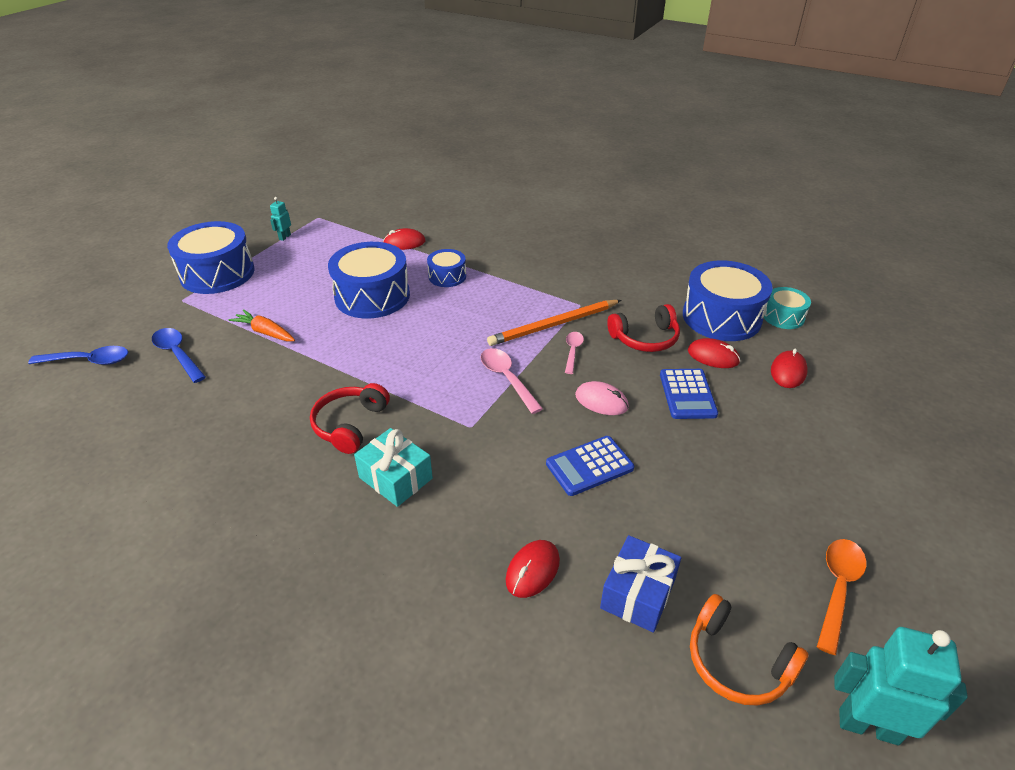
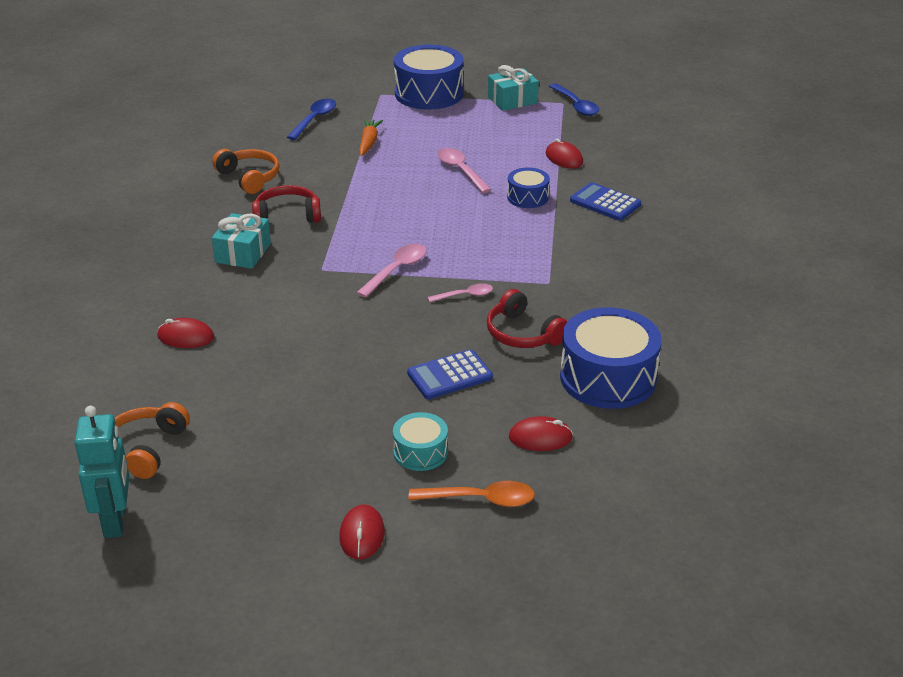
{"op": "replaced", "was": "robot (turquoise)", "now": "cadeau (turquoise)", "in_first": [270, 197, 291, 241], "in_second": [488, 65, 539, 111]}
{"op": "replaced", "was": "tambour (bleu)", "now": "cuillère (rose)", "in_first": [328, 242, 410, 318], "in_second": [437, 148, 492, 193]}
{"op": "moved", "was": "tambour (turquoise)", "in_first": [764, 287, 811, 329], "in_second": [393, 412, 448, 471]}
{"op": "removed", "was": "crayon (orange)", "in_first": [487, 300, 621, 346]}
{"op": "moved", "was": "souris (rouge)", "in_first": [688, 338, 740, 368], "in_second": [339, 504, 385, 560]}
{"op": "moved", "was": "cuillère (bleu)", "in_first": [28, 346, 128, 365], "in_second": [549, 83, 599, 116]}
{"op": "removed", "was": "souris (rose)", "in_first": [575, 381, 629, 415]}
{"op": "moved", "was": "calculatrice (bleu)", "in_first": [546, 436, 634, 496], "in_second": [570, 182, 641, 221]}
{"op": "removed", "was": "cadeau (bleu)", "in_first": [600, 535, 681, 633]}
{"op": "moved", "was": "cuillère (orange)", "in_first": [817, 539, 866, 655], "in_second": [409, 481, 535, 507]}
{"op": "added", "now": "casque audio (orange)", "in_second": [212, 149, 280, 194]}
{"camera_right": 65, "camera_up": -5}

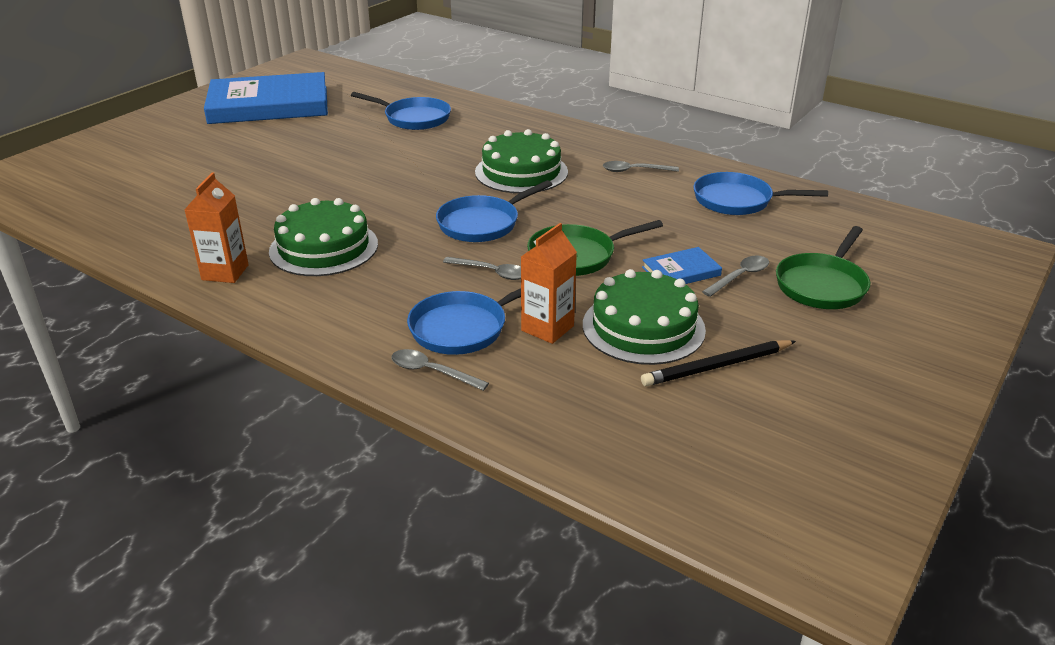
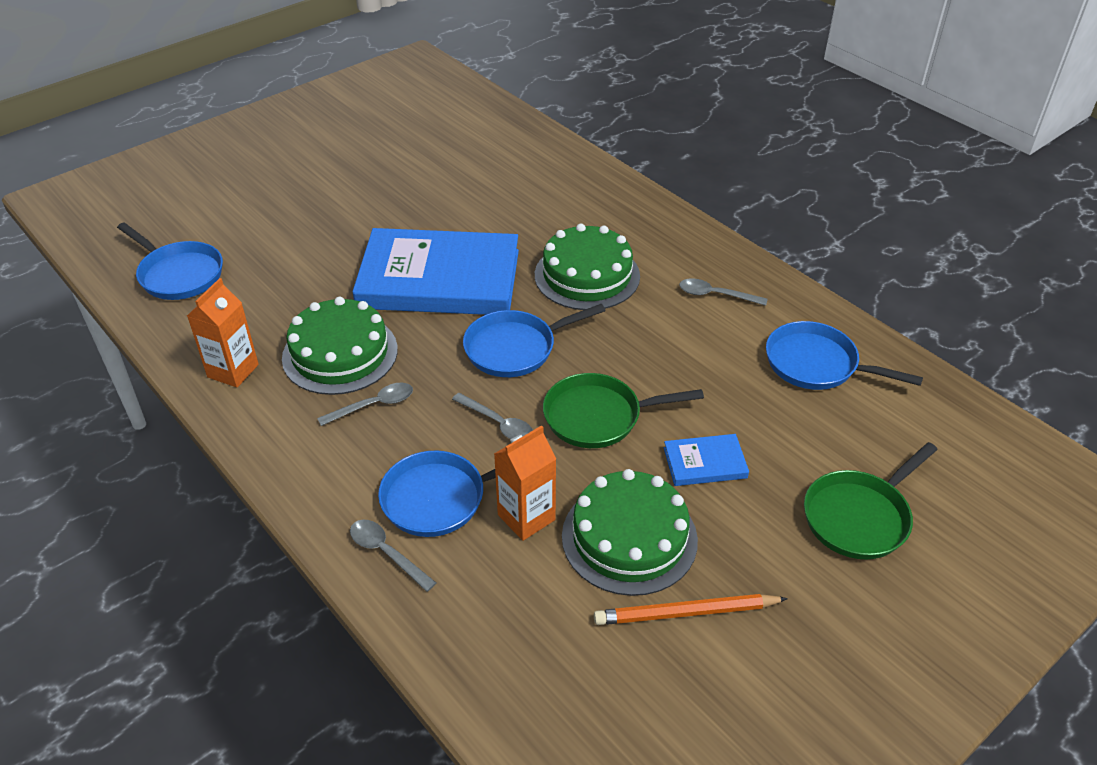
{"op": "moved", "was": "livre (bleu)", "in_first": [204, 72, 328, 124], "in_second": [352, 228, 519, 315]}
{"op": "moved", "was": "poêle (bleu)", "in_first": [351, 92, 451, 130], "in_second": [117, 222, 223, 300]}
{"op": "moved", "was": "cuillère (gris)", "in_first": [702, 255, 769, 297], "in_second": [317, 383, 413, 426]}
{"op": "recoloured", "was": "crayon (noir)", "now": "crayon (orange)", "in_first": [641, 340, 796, 386], "in_second": [594, 594, 788, 625]}
{"camera_right": 15, "camera_up": 10}

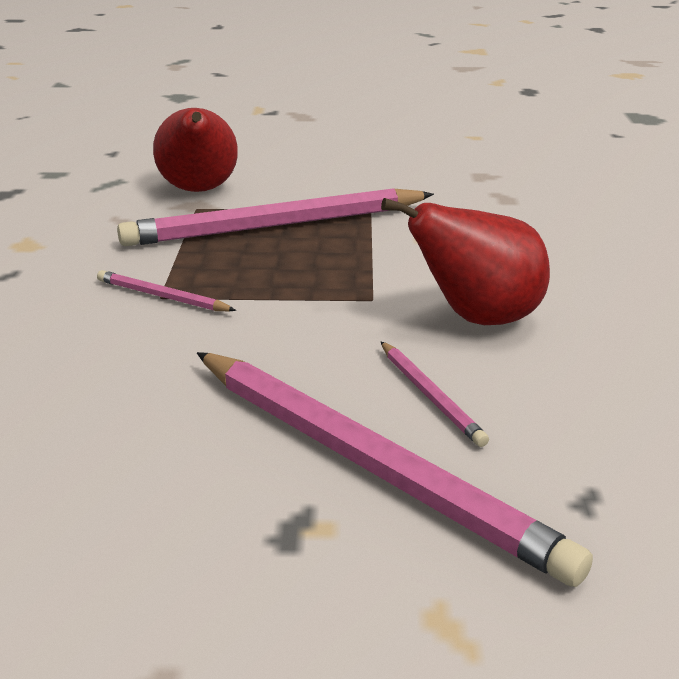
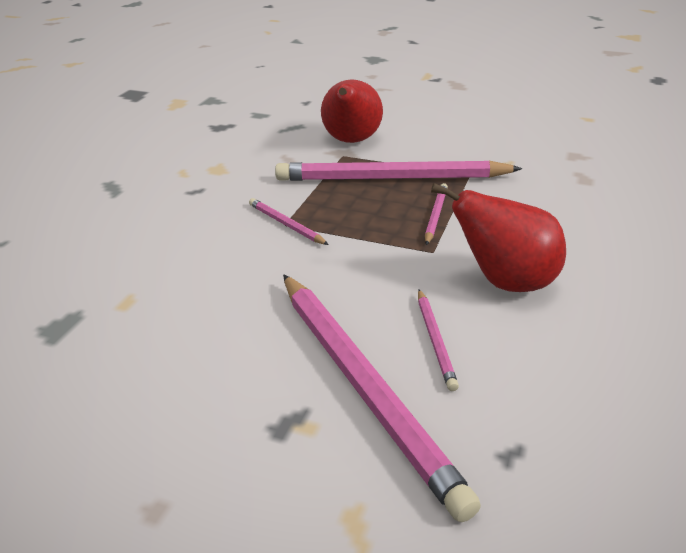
{"op": "added", "now": "crayon (rose)", "in_second": [425, 183, 448, 245]}
{"camera_right": 20, "camera_up": 5}

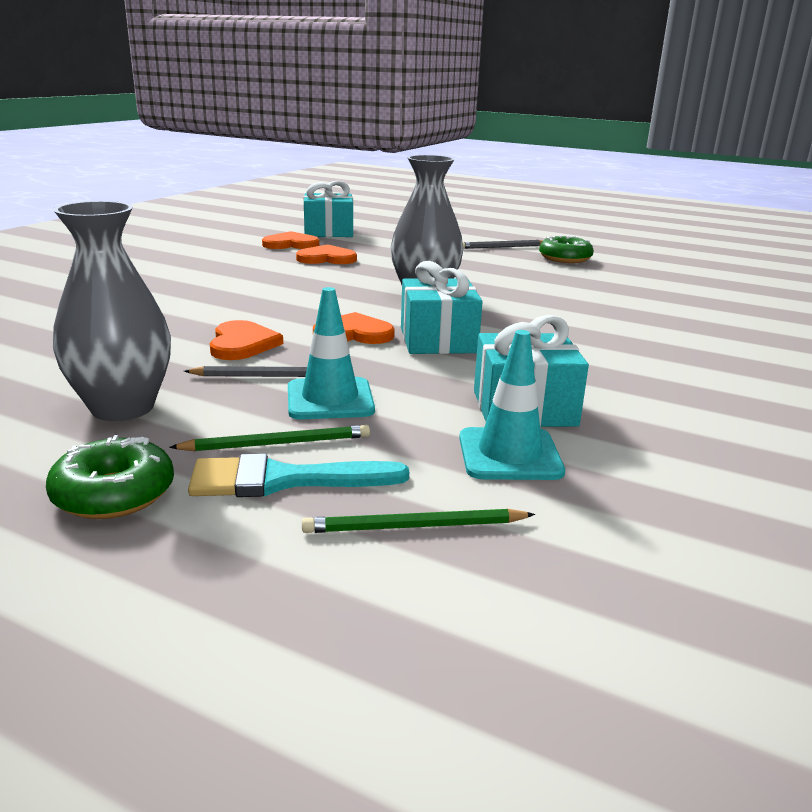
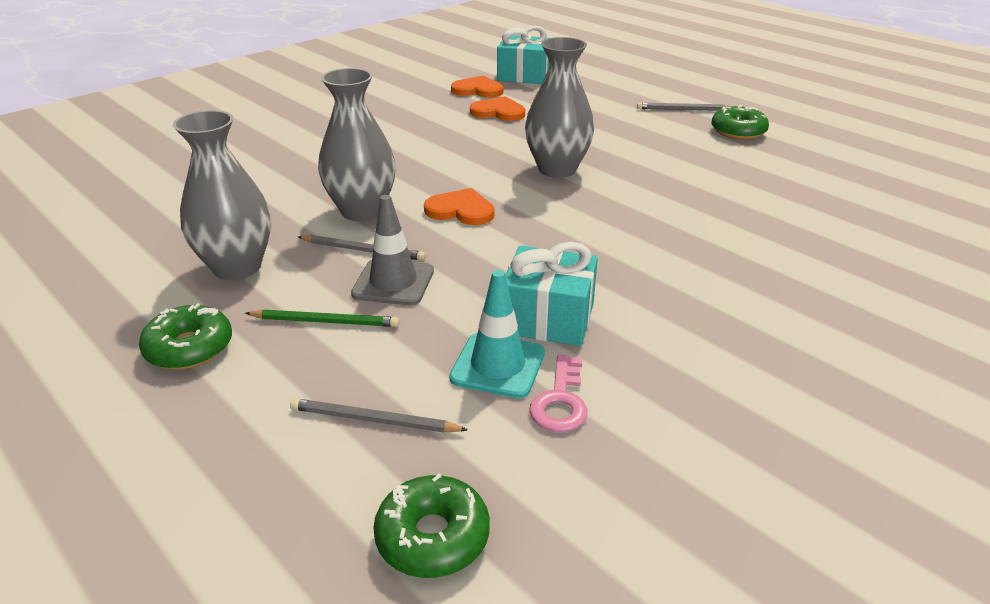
{"op": "removed", "was": "cadeau (turquoise)", "in_first": [401, 261, 483, 354]}
{"op": "recoloured", "was": "cône de chantier (turquoise)", "now": "cône de chantier (gris)", "in_first": [288, 287, 375, 419], "in_second": [351, 195, 434, 306]}
{"op": "replaced", "was": "cœur (orange)", "now": "vase (gris)", "in_first": [210, 320, 283, 360], "in_second": [318, 68, 396, 221]}
{"op": "removed", "was": "pinceau (turquoise)", "in_first": [188, 454, 409, 497]}
{"op": "recoloured", "was": "crayon (vert)", "now": "crayon (gris)", "in_first": [302, 509, 535, 533], "in_second": [290, 398, 468, 433]}
{"op": "added", "now": "clé (rose)", "in_second": [529, 355, 587, 432]}
{"op": "added", "now": "beignet (vert)", "in_second": [373, 474, 490, 578]}
{"camera_right": 20, "camera_up": 10}

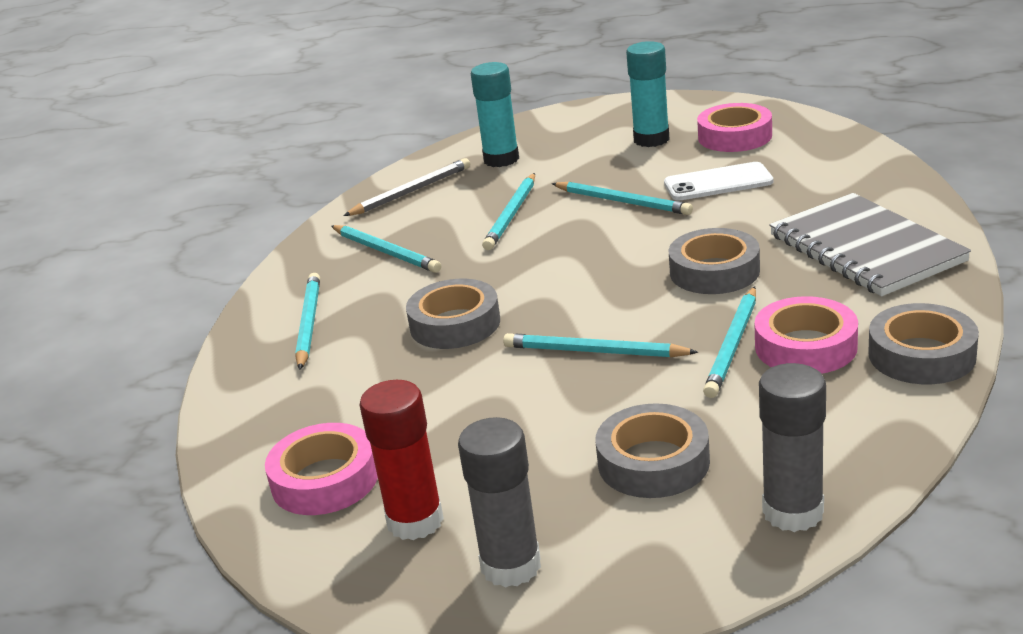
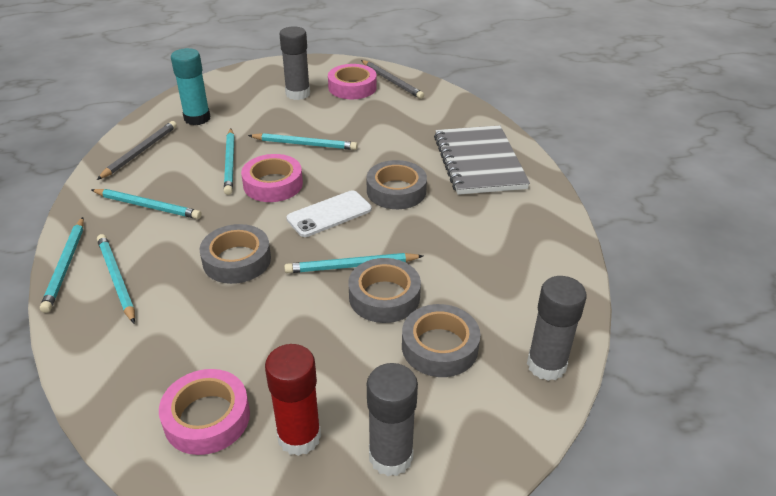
{"op": "recoloured", "was": "bâton de colle (turquoise)", "now": "bâton de colle (gris)", "in_first": [626, 41, 670, 147], "in_second": [279, 26, 310, 100]}
{"op": "moved", "was": "téléphone (blanc)", "in_first": [664, 162, 773, 200], "in_second": [286, 190, 372, 237]}
{"op": "turned", "was": "carnet (gris)", "in_first": [769, 193, 971, 296], "in_second": [434, 125, 530, 195], "clockwise": 45}
{"op": "moved", "was": "crayon (turquoise)", "in_first": [703, 286, 756, 398], "in_second": [40, 217, 84, 313]}
{"op": "moved", "was": "ruban adhésif (rose)", "in_first": [754, 296, 858, 374], "in_second": [241, 154, 303, 202]}
{"op": "moved", "was": "ruban adhésif (gris)", "in_first": [868, 303, 979, 384], "in_second": [348, 258, 421, 323]}
{"op": "added", "now": "crayon (gris)", "in_second": [361, 60, 424, 99]}
{"camera_right": -30, "camera_up": 10}

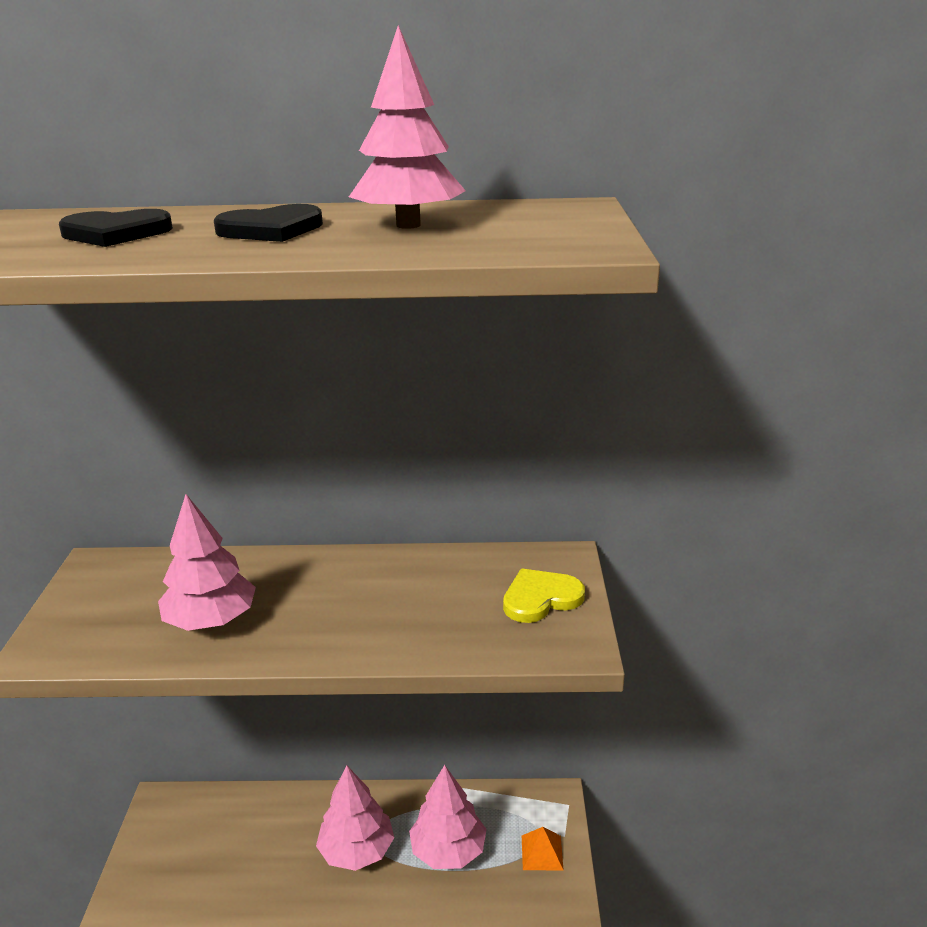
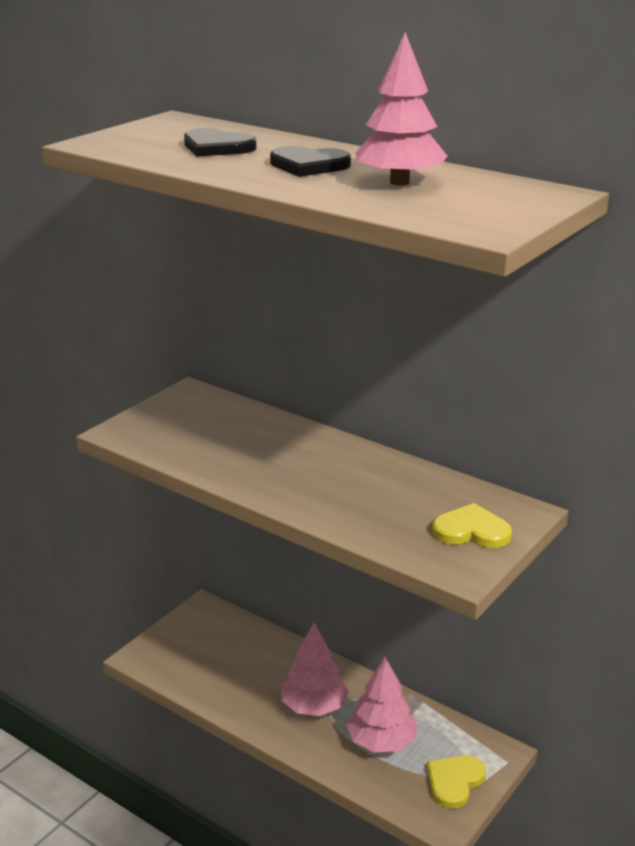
{"op": "removed", "was": "arbre (rose)", "in_first": [158, 494, 256, 631]}
{"op": "replaced", "was": "pyramide (orange)", "now": "cœur (jaune)", "in_first": [522, 827, 564, 870], "in_second": [427, 755, 486, 809]}
{"camera_right": 35, "camera_up": 0}

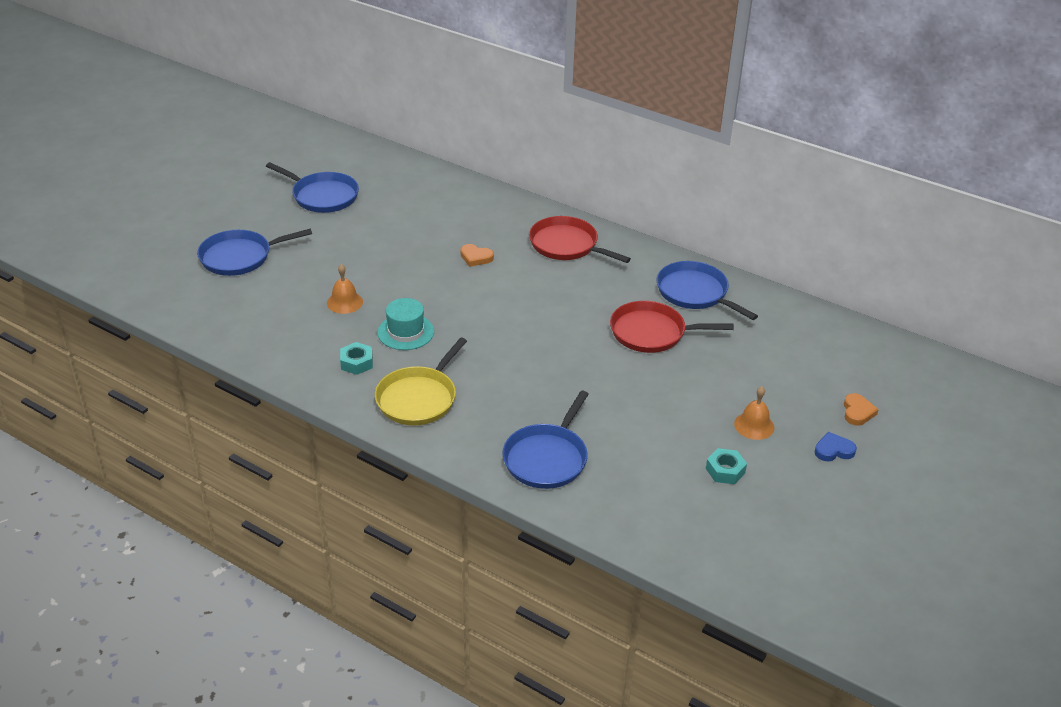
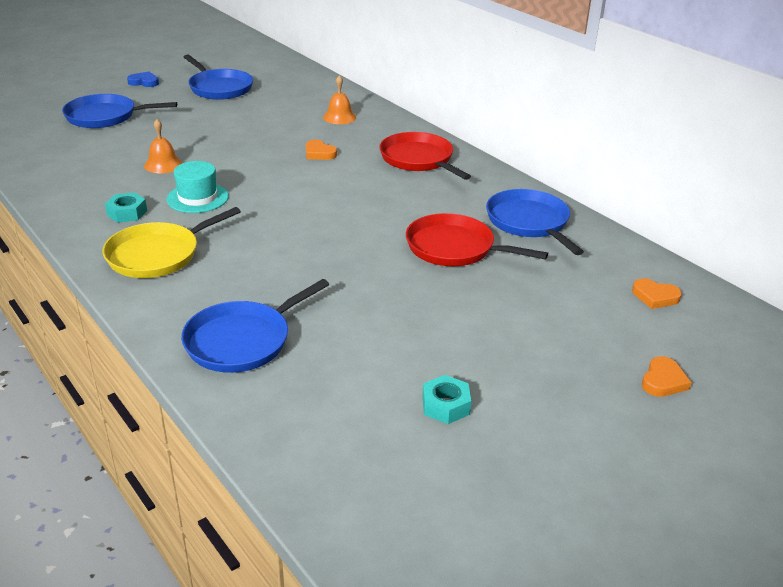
{"op": "moved", "was": "cloche (orange)", "in_first": [734, 386, 774, 440], "in_second": [323, 75, 356, 124]}
{"op": "moved", "was": "cœur (bleu)", "in_first": [815, 432, 857, 461], "in_second": [127, 72, 159, 87]}
{"op": "added", "now": "cœur (orange)", "in_second": [632, 278, 682, 309]}
{"camera_right": 20, "camera_up": -5}

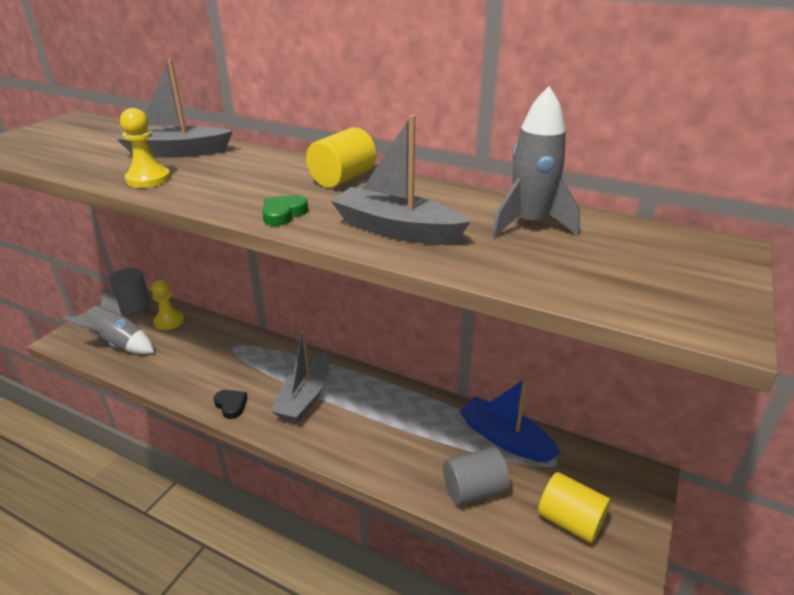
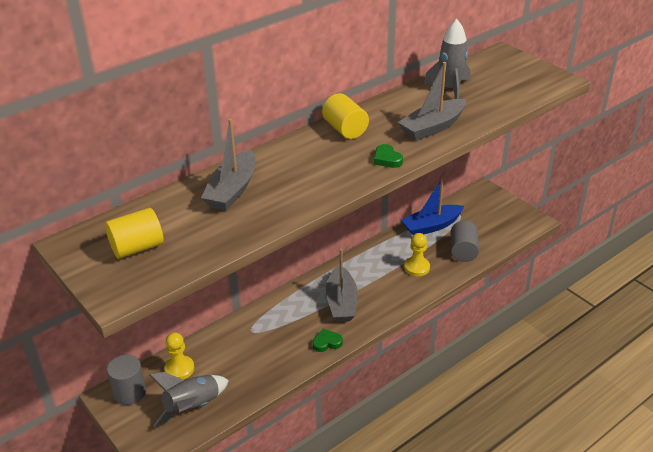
{"op": "moved", "was": "pion (jaune)", "in_first": [120, 108, 171, 188], "in_second": [404, 233, 430, 276]}
{"op": "turned", "was": "bateau (gris)", "in_first": [271, 327, 329, 423], "in_second": [326, 249, 358, 322], "clockwise": 45}
{"op": "recoloured", "was": "cœur (noir)", "now": "cœur (vert)", "in_first": [213, 390, 248, 419], "in_second": [312, 329, 343, 352]}
{"op": "moved", "was": "cylindre (jaune)", "in_first": [538, 472, 611, 543], "in_second": [105, 208, 164, 259]}
{"camera_right": -65, "camera_up": 5}

